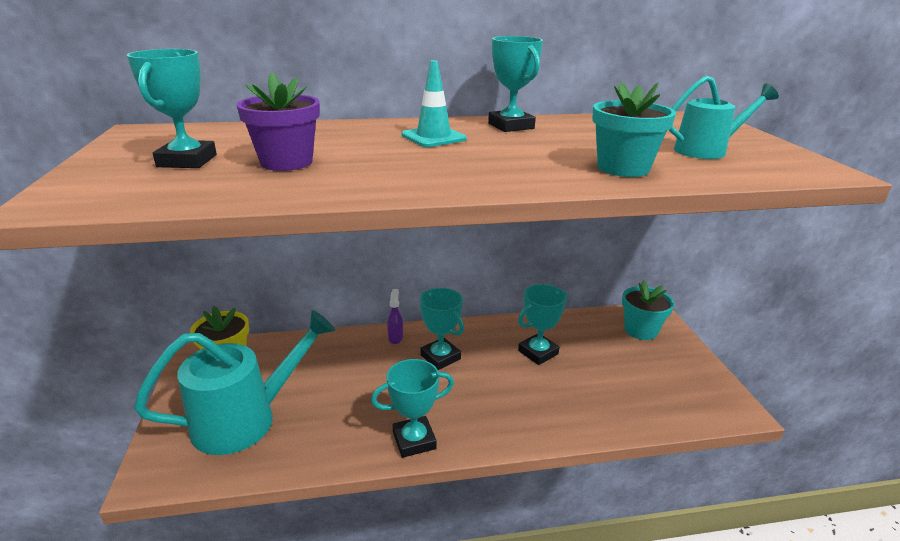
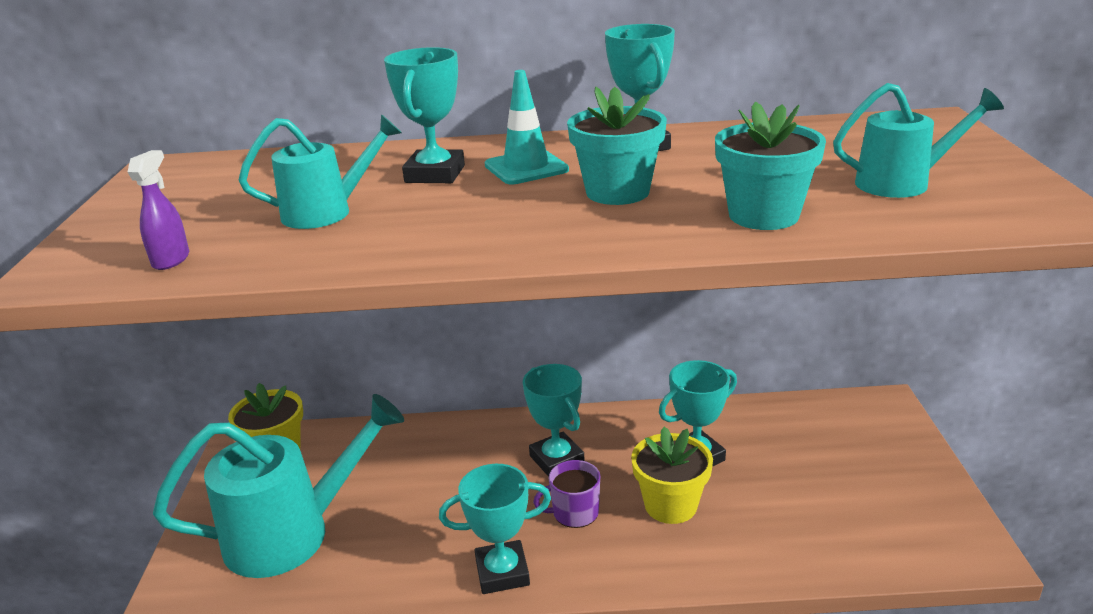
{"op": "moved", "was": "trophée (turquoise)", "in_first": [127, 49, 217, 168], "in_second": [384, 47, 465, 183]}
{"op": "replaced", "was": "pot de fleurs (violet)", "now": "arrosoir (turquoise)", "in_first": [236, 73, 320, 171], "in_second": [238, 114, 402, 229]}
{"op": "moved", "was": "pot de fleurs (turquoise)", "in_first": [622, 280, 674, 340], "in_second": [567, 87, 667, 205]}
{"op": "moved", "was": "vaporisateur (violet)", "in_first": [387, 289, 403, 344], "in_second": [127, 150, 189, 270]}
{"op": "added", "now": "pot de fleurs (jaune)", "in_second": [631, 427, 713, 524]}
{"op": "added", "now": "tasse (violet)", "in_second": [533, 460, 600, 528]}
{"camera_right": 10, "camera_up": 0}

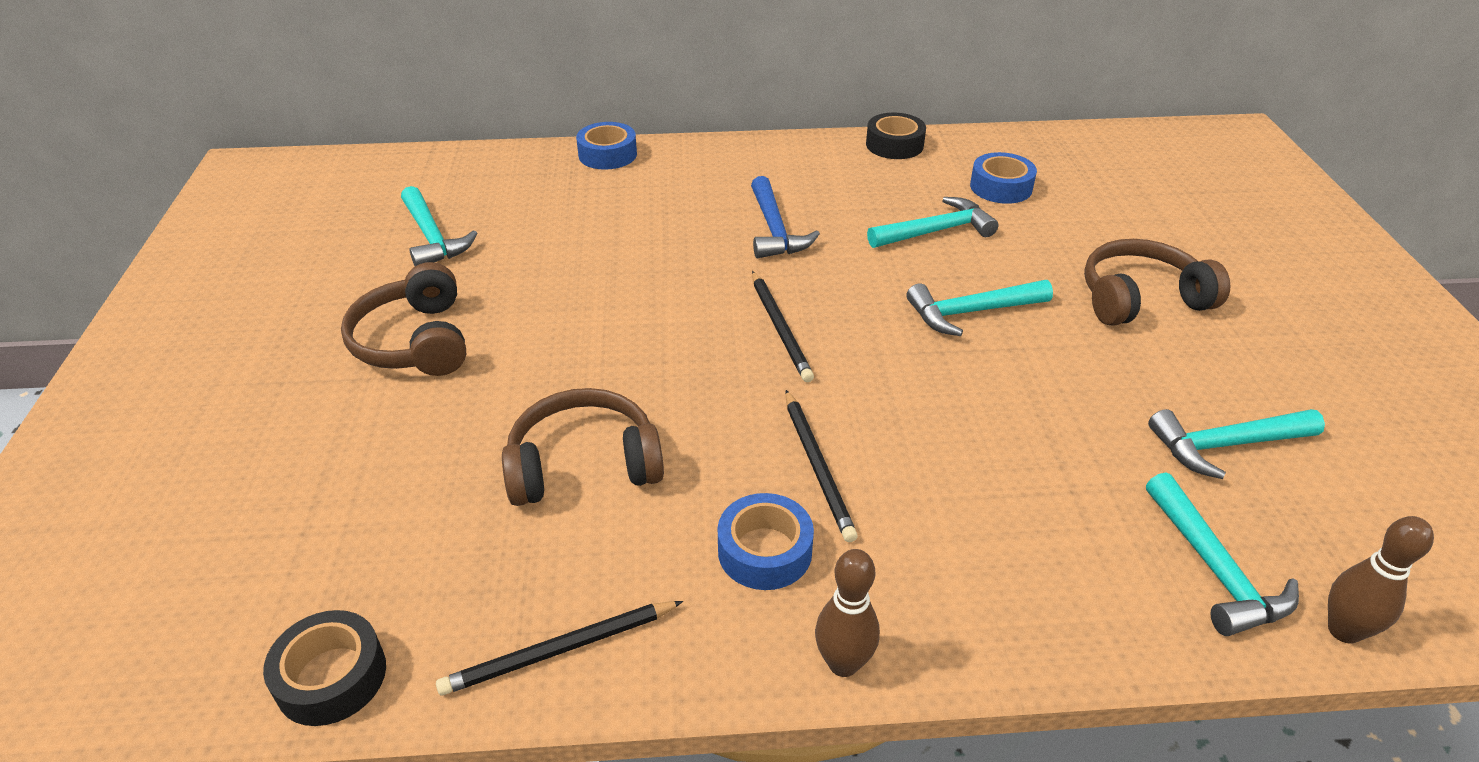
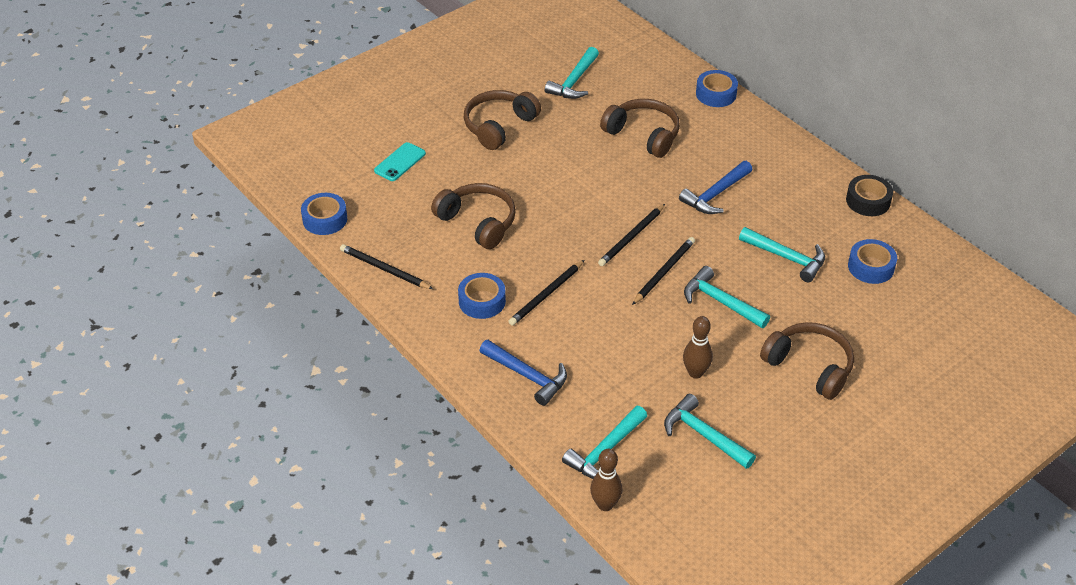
{"op": "moved", "was": "quille (marron)", "in_first": [815, 549, 880, 677], "in_second": [683, 316, 713, 379]}
{"op": "recoloured", "was": "ruban adhésif (noir)", "now": "ruban adhésif (bleu)", "in_first": [263, 610, 386, 726], "in_second": [301, 193, 347, 235]}
{"op": "added", "now": "casque audio (marron)", "in_second": [600, 99, 680, 158]}
{"op": "added", "now": "téléphone (turquoise)", "in_second": [374, 142, 426, 181]}
{"op": "added", "now": "crayon (noir)", "in_second": [632, 237, 695, 305]}
{"op": "added", "now": "marteau (bleu)", "in_second": [479, 340, 567, 406]}
{"camera_right": 55, "camera_up": 5}

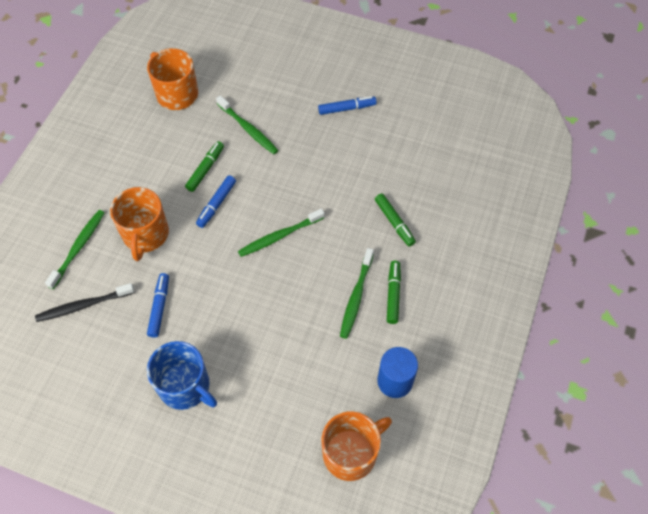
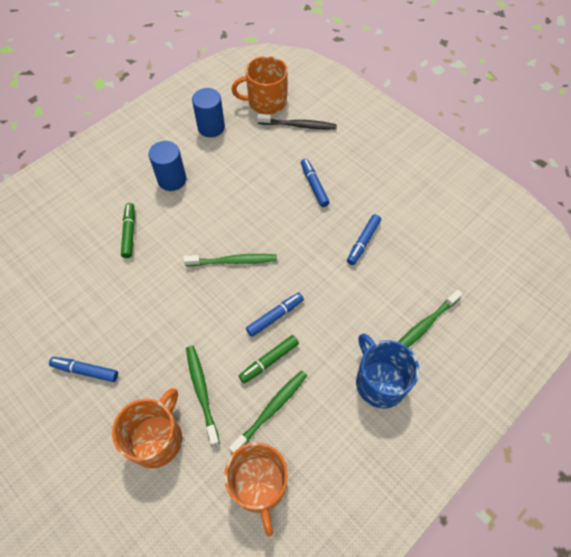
{"op": "moved", "was": "tasse (orange)", "in_first": [110, 187, 169, 261], "in_second": [112, 388, 182, 468]}
{"op": "moved", "was": "brosse à dents (vert)", "in_first": [340, 248, 374, 339], "in_second": [229, 371, 307, 453]}
{"op": "replaced", "was": "feutre (vert)", "now": "cylindre (bleu)", "in_first": [387, 261, 401, 324], "in_second": [149, 141, 186, 191]}
{"op": "moved", "was": "brosse à dents (noir)", "in_first": [35, 283, 135, 322], "in_second": [257, 114, 337, 130]}
{"op": "moved", "was": "tasse (bleu)", "in_first": [147, 341, 217, 410], "in_second": [356, 333, 419, 409]}
{"op": "added", "now": "feutre (bleu)", "in_second": [301, 159, 330, 207]}
{"camera_right": -155, "camera_up": 0}

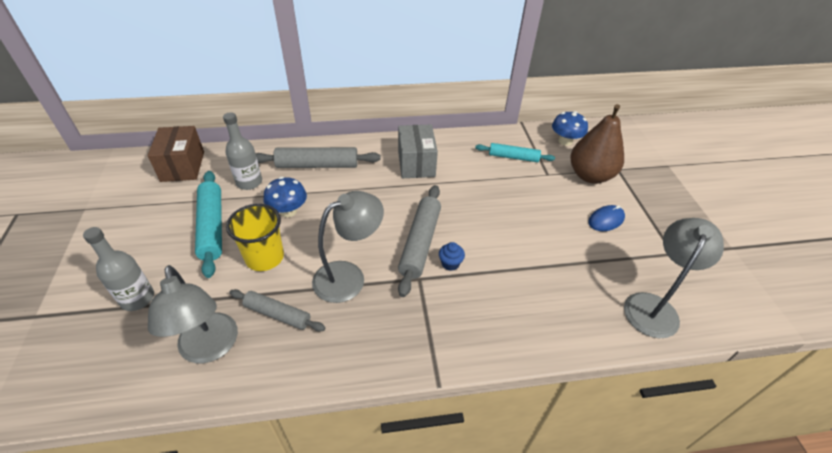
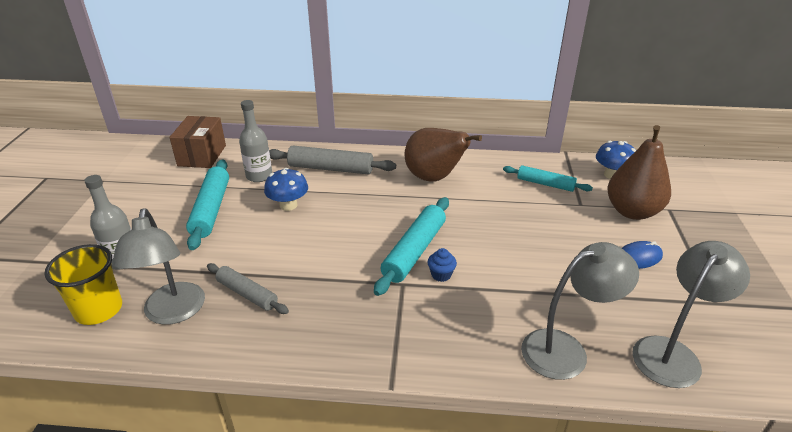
{"op": "replaced", "was": "boîte (gris)", "now": "poire (marron)", "in_first": [398, 125, 438, 178], "in_second": [405, 128, 482, 182]}
{"op": "recoloured", "was": "rouleau à pâtisserie (gris)", "now": "rouleau à pâtisserie (turquoise)", "in_first": [398, 185, 441, 297], "in_second": [374, 197, 449, 296]}
{"op": "moved", "was": "lampe (gris)", "in_first": [312, 191, 384, 303], "in_second": [521, 242, 639, 380]}
{"op": "moved", "was": "gobelet (jaune)", "in_first": [226, 204, 284, 271], "in_second": [44, 244, 122, 325]}
{"camera_right": 15, "camera_up": -10}

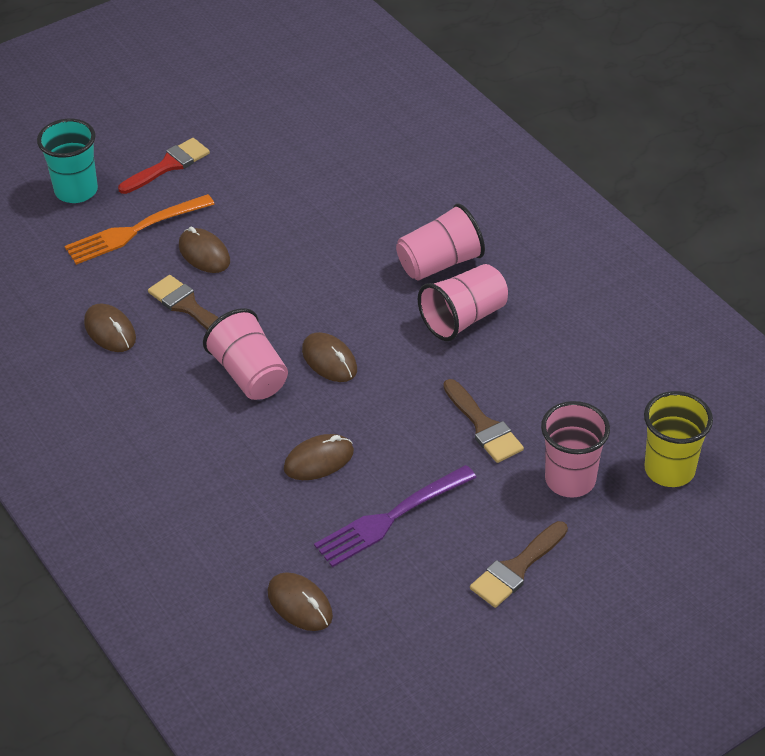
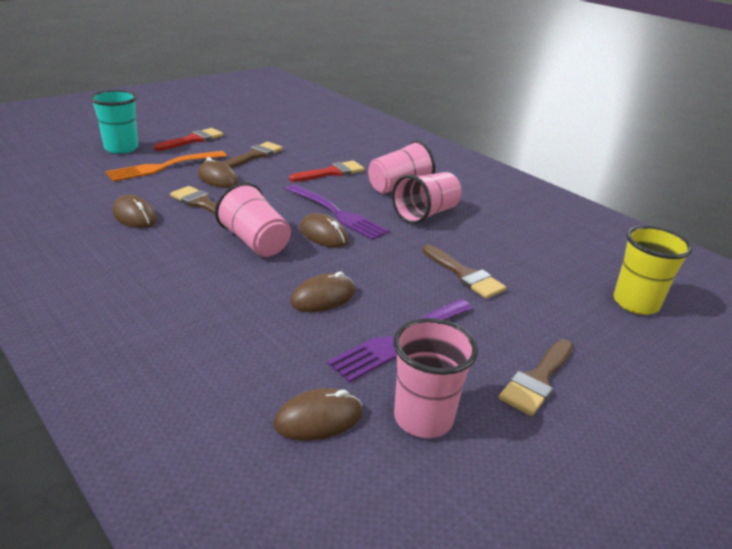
{"op": "moved", "was": "gobelet (rose)", "in_first": [541, 401, 610, 498], "in_second": [393, 318, 478, 438]}
{"op": "turned", "was": "souris (marron)", "in_first": [268, 572, 333, 631], "in_second": [274, 388, 362, 441], "clockwise": -60}
{"op": "added", "now": "pinceau (marron)", "in_second": [224, 142, 283, 168]}
{"op": "added", "now": "pinceau (rouge)", "in_second": [289, 161, 364, 182]}
{"op": "added", "now": "fourchette (violet)", "in_second": [286, 184, 389, 240]}
{"camera_right": -10, "camera_up": -15}

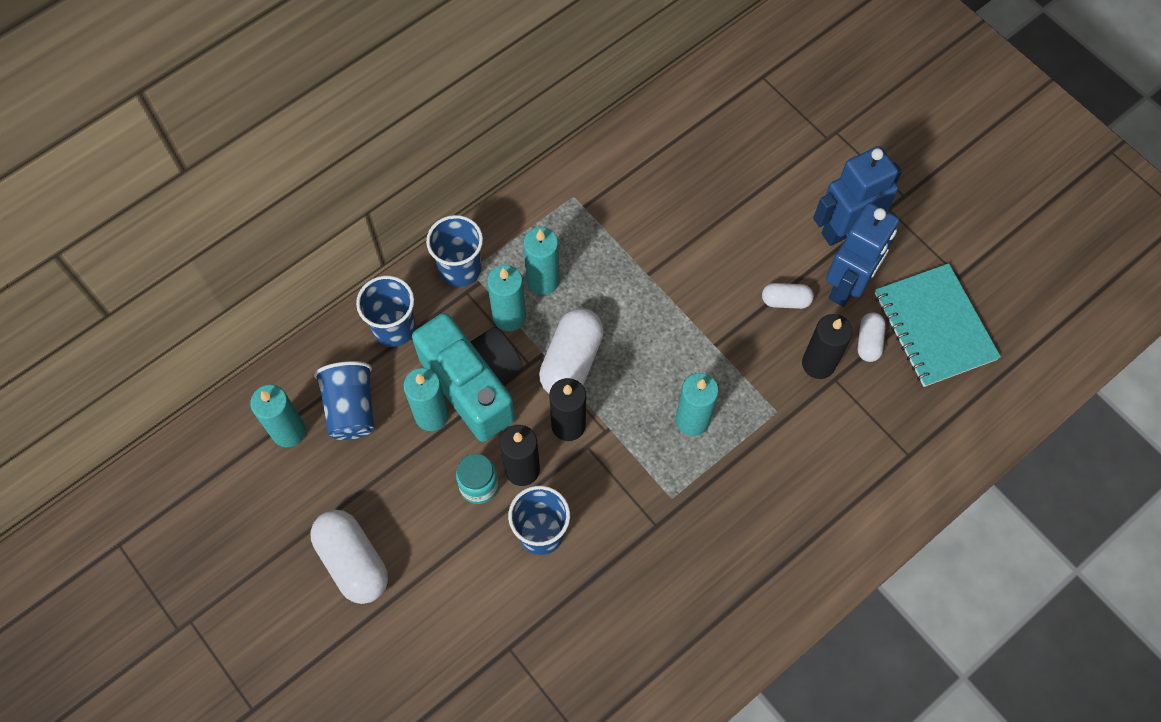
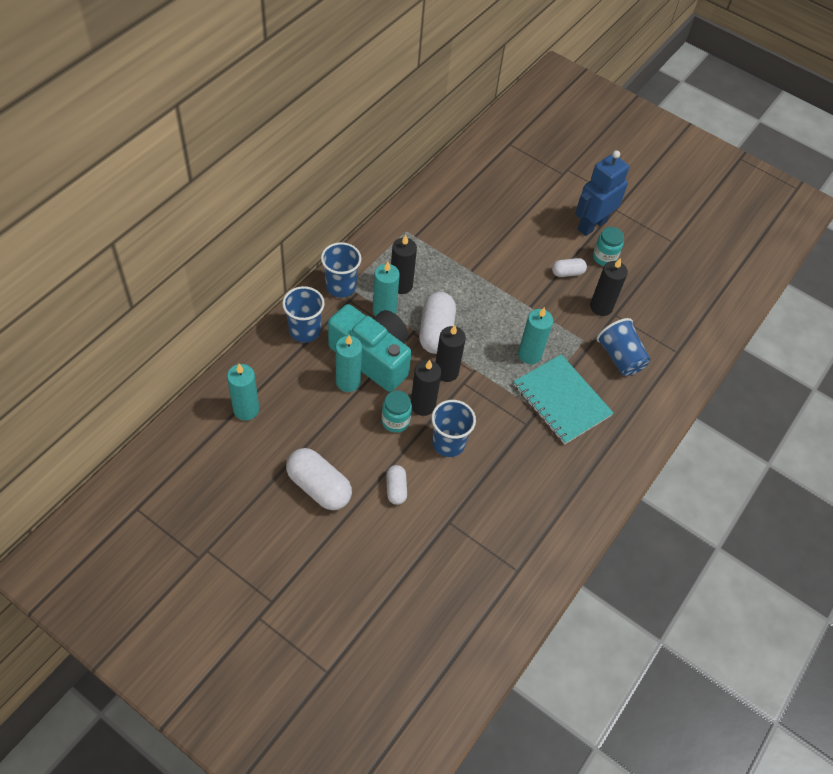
{"op": "replaced", "was": "robot (bleu)", "now": "bocal (turquoise)", "in_first": [826, 203, 899, 307], "in_second": [593, 227, 624, 266]}
{"op": "recoloured", "was": "bougie (turquoise)", "now": "bougie (noir)", "in_first": [523, 227, 560, 295], "in_second": [391, 235, 417, 294]}
{"op": "moved", "was": "carnet (turquoise)", "in_first": [875, 263, 1001, 387], "in_second": [514, 354, 614, 445]}
{"op": "moved", "was": "gélule (blanc)", "in_first": [858, 313, 886, 362], "in_second": [386, 465, 407, 505]}
{"op": "moved", "was": "gobelet (bleu)", "in_first": [314, 361, 374, 440], "in_second": [597, 318, 650, 376]}
{"camera_right": -20, "camera_up": -10}

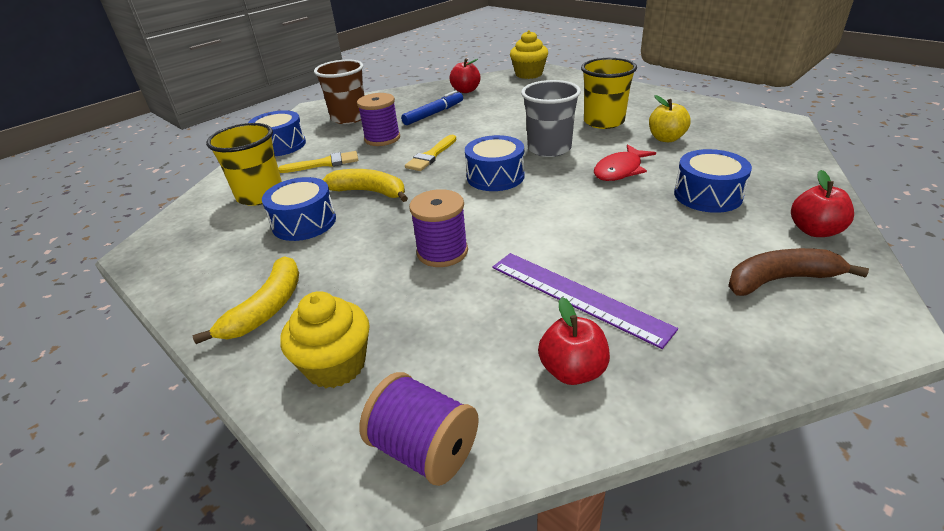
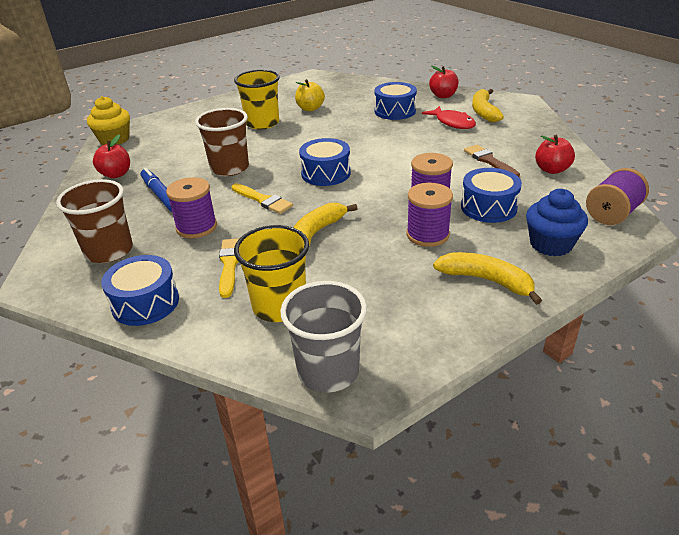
{"op": "moved", "was": "gobelet (gris)", "in_first": [521, 80, 581, 157], "in_second": [280, 281, 367, 393]}
{"op": "moved", "was": "poisson (rouge)", "in_first": [594, 144, 656, 181], "in_second": [422, 106, 476, 129]}
{"op": "moved", "was": "tambour (bleu)", "in_first": [262, 177, 336, 241], "in_second": [461, 168, 522, 223]}
{"op": "recoloured", "was": "banane (marron)", "now": "banane (jaune)", "in_first": [728, 248, 869, 296], "in_second": [472, 89, 504, 122]}
{"op": "replaced", "was": "règle (violet)", "now": "pinceau (marron)", "in_first": [492, 253, 678, 349], "in_second": [464, 145, 520, 177]}
{"op": "recoloured", "was": "muffin (jaune)", "now": "muffin (bleu)", "in_first": [280, 291, 369, 388], "in_second": [526, 189, 588, 256]}
{"op": "added", "now": "gobelet (marron)", "in_second": [195, 108, 249, 176]}
{"op": "added", "now": "bobine (violet)", "in_second": [406, 183, 453, 247]}
{"camera_right": -80, "camera_up": 0}

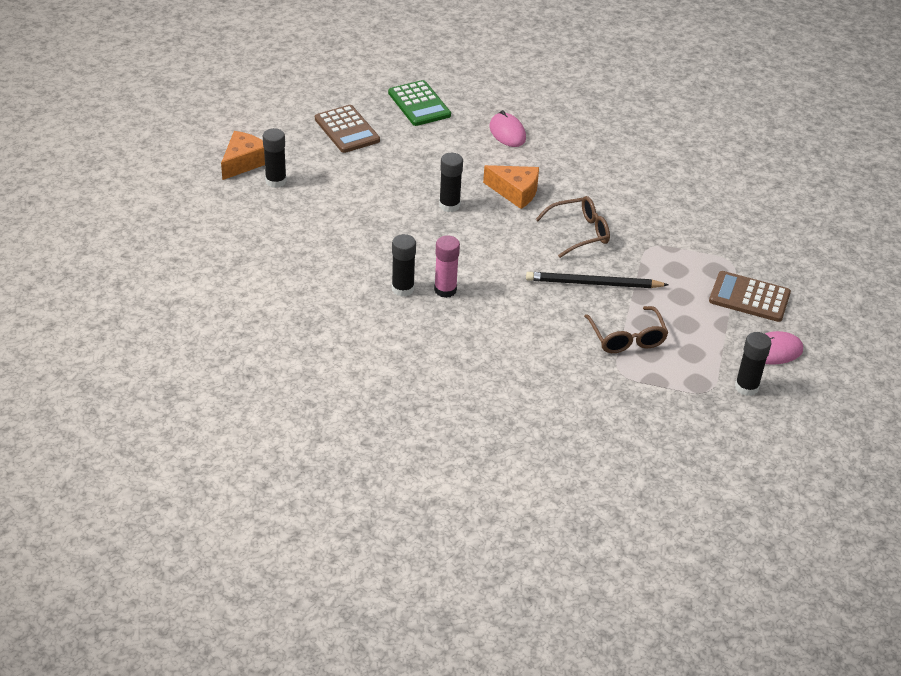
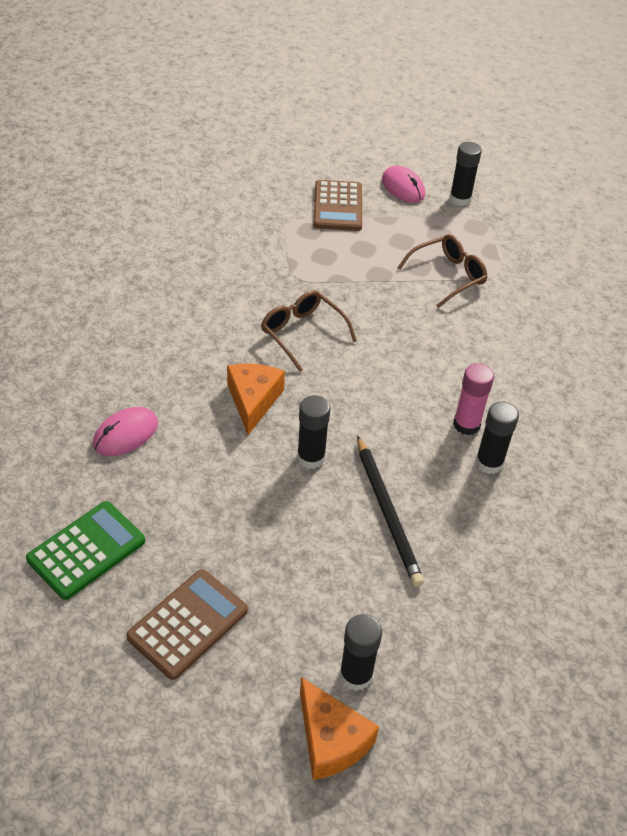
{"op": "turned", "was": "fromage (orange)", "in_first": [221, 131, 265, 180], "in_second": [300, 677, 379, 780], "clockwise": -135}
{"op": "moved", "was": "crayon (noir)", "in_first": [526, 272, 668, 288], "in_second": [357, 435, 424, 587]}
{"camera_right": -110, "camera_up": 5}

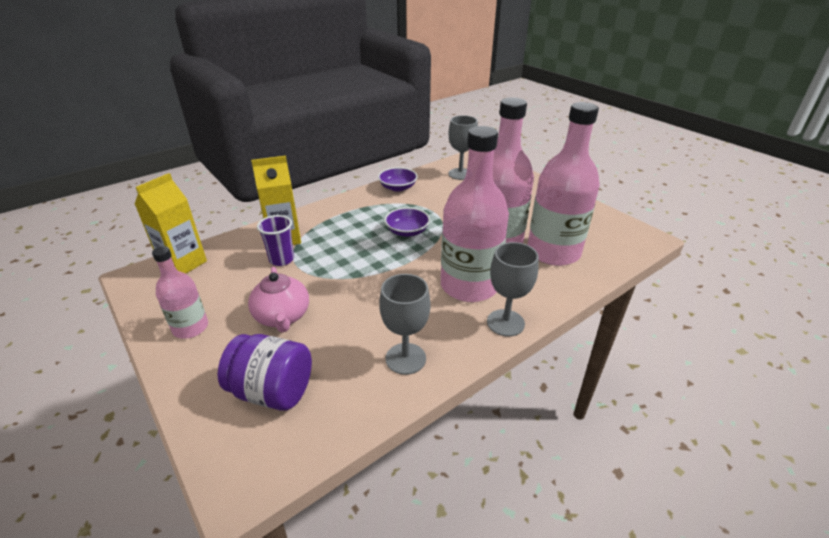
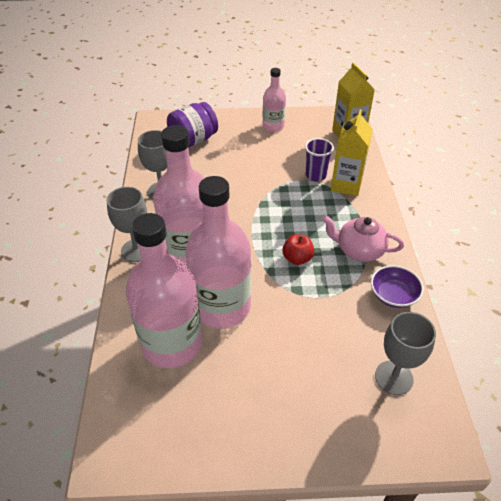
{"op": "replaced", "was": "bol (violet)", "now": "pomme (rouge)", "in_first": [384, 207, 430, 237], "in_second": [282, 234, 314, 265]}
{"op": "moved", "was": "théière (rose)", "in_first": [248, 267, 309, 333], "in_second": [322, 215, 404, 262]}
{"camera_right": 125, "camera_up": 10}

